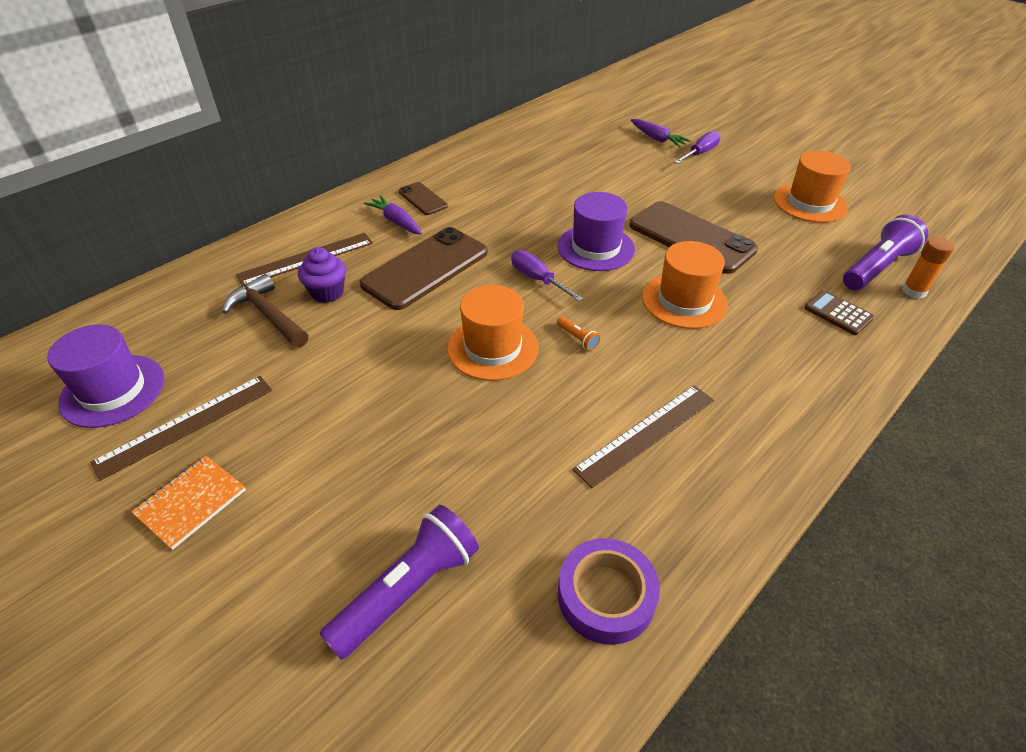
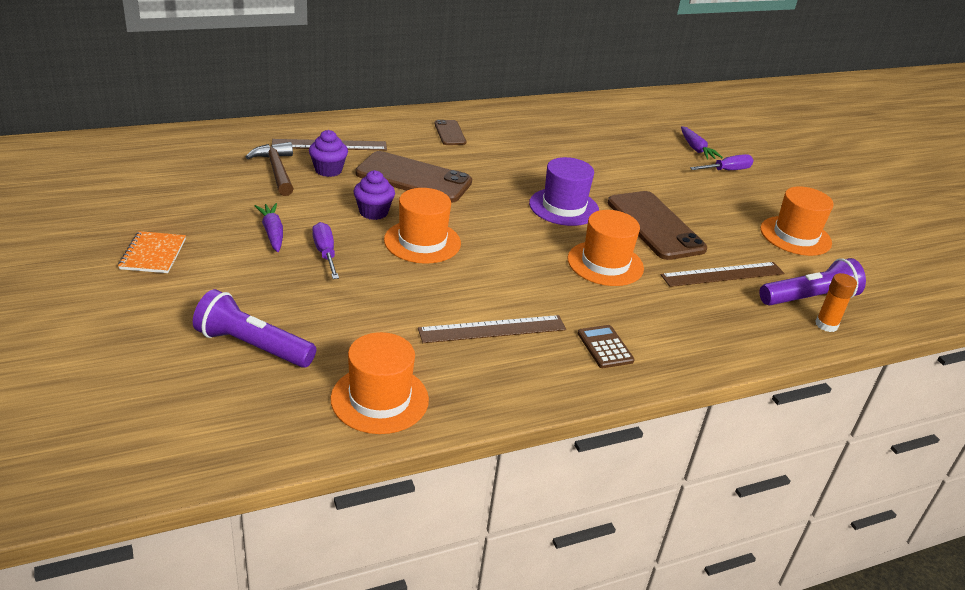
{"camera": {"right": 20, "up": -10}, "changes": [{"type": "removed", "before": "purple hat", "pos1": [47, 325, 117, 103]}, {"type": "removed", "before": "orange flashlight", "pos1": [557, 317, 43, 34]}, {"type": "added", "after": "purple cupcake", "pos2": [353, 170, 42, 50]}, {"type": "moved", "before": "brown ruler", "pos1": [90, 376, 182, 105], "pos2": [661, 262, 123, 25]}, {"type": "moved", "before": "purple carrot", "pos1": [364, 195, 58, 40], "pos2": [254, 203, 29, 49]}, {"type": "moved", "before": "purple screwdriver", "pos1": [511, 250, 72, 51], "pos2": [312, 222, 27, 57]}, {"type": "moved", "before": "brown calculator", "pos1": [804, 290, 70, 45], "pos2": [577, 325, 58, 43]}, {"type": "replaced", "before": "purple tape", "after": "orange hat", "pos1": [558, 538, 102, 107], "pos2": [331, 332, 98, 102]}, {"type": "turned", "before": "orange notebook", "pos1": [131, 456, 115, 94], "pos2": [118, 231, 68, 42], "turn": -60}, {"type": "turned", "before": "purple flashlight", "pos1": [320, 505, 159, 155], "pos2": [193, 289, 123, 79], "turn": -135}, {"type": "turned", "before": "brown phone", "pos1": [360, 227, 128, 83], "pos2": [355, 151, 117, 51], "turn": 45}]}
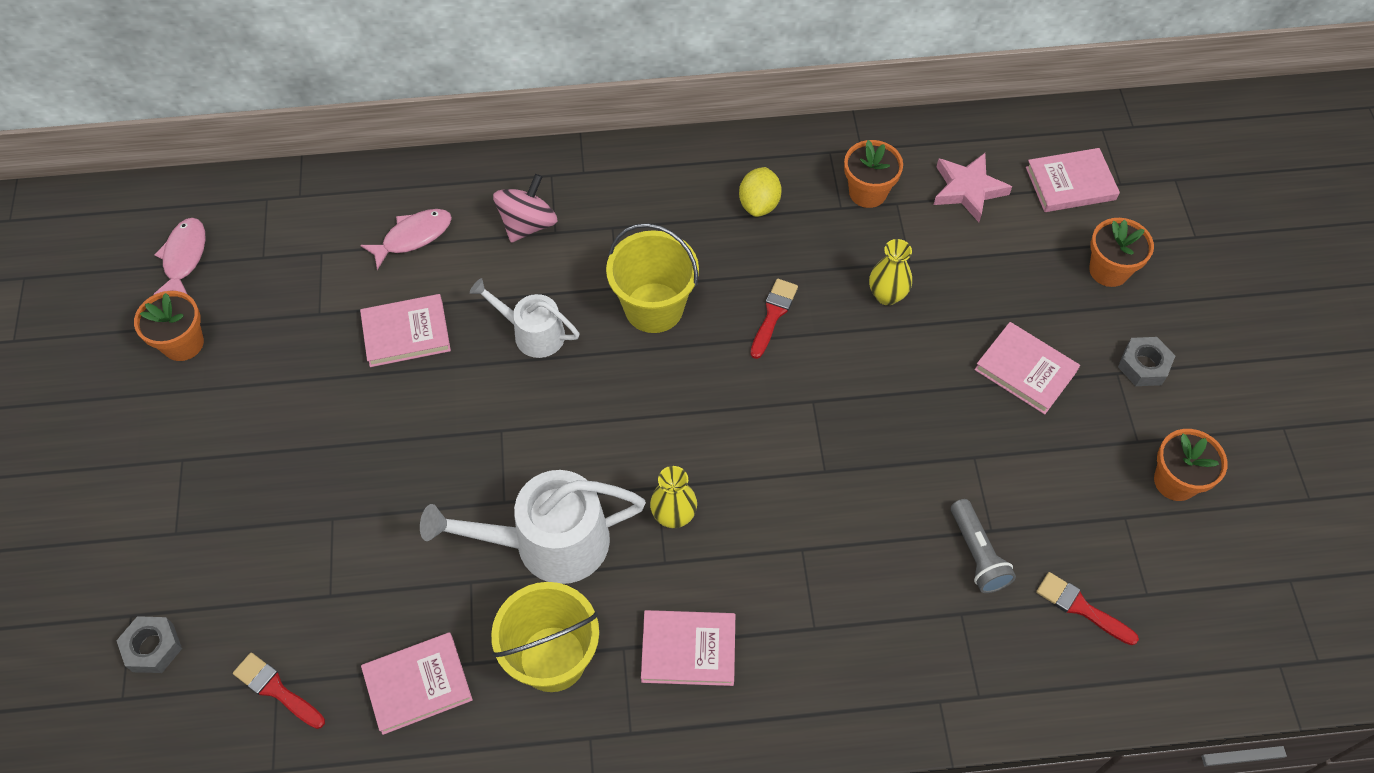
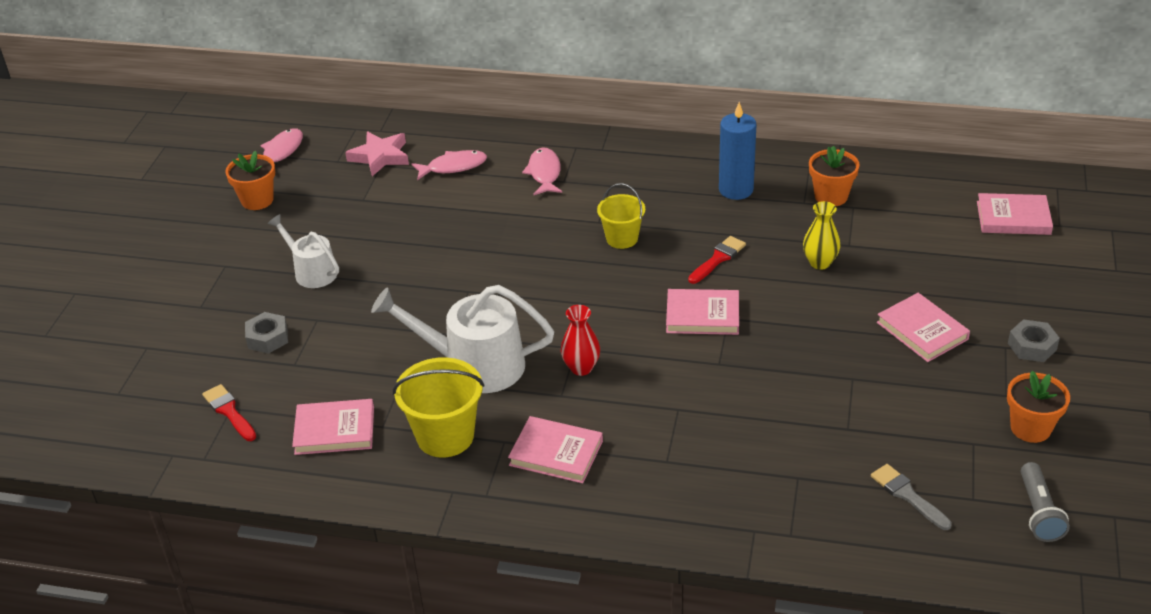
{"camera": {"right": 20, "up": -20}, "changes": [{"type": "removed", "before": "orange flower pot", "pos1": [1089, 218, 65, 69]}, {"type": "moved", "before": "grey nut", "pos1": [116, 616, 66, 57], "pos2": [245, 312, 43, 42]}, {"type": "moved", "before": "pink book", "pos1": [360, 294, 91, 73], "pos2": [666, 289, 73, 46]}, {"type": "moved", "before": "white watering can", "pos1": [470, 278, 110, 80], "pos2": [267, 214, 72, 74]}, {"type": "moved", "before": "pink star", "pos1": [933, 153, 79, 69], "pos2": [345, 131, 64, 45]}, {"type": "moved", "before": "grey flashlight", "pos1": [951, 499, 65, 94], "pos2": [1021, 462, 49, 80]}, {"type": "replaced", "before": "pink spinning top", "after": "pink fish", "pos1": [493, 174, 64, 69], "pos2": [522, 147, 40, 48]}, {"type": "replaced", "before": "yellow lemon", "after": "blue candle", "pos1": [739, 167, 43, 50], "pos2": [719, 102, 38, 98]}, {"type": "recoloured", "before": "yellow vase", "after": "red vase", "pos1": [650, 466, 47, 62], "pos2": [561, 305, 39, 71]}, {"type": "recoloured", "before": "red brush", "after": "grey brush", "pos1": [1036, 572, 103, 73], "pos2": [871, 464, 81, 66]}, {"type": "resized", "before": "yellow bucket", "pos1": [606, 223, 93, 110], "pos2": [597, 183, 48, 66], "scale": 0.64}]}
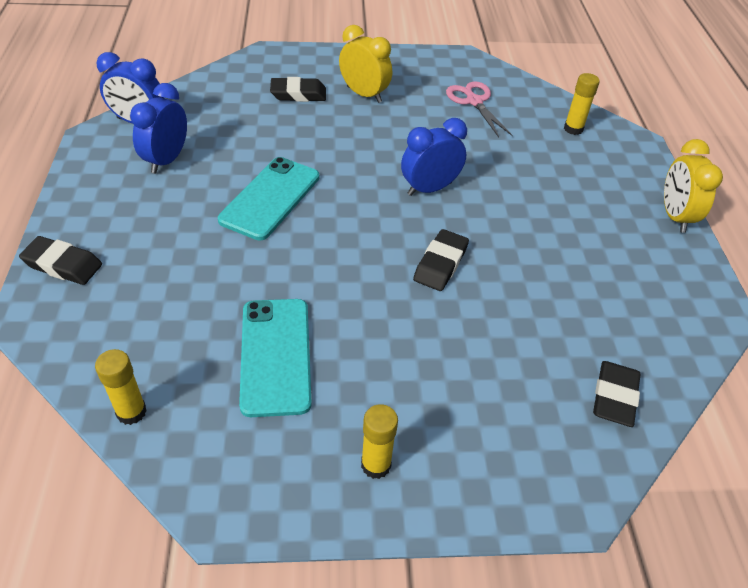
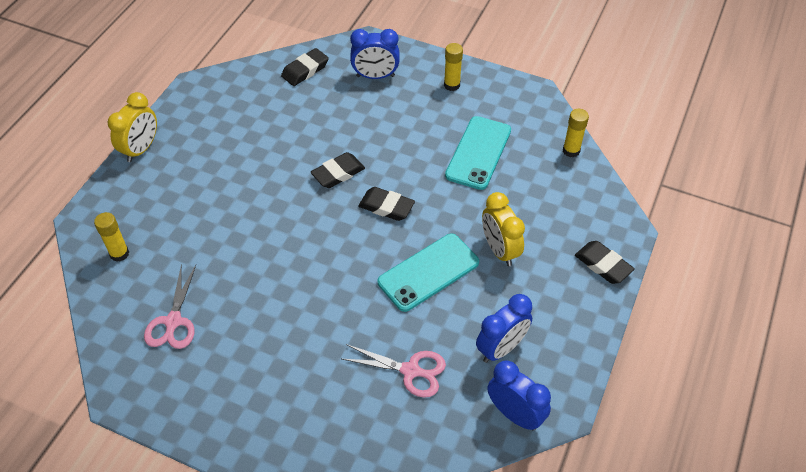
{"camera": {"right": -150, "up": 5}, "changes": [{"type": "added", "after": "pink scissors", "pos2": [342, 344, 104, 54]}, {"type": "moved", "before": "black eraser", "pos1": [270, 77, 56, 25], "pos2": [358, 187, 57, 34]}, {"type": "moved", "before": "yellow clock", "pos1": [339, 25, 53, 78], "pos2": [482, 192, 43, 74]}, {"type": "moved", "before": "blue clock", "pos1": [401, 118, 66, 78], "pos2": [350, 29, 50, 50]}]}
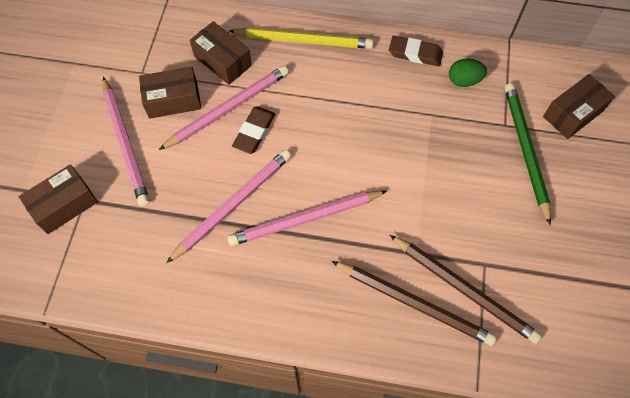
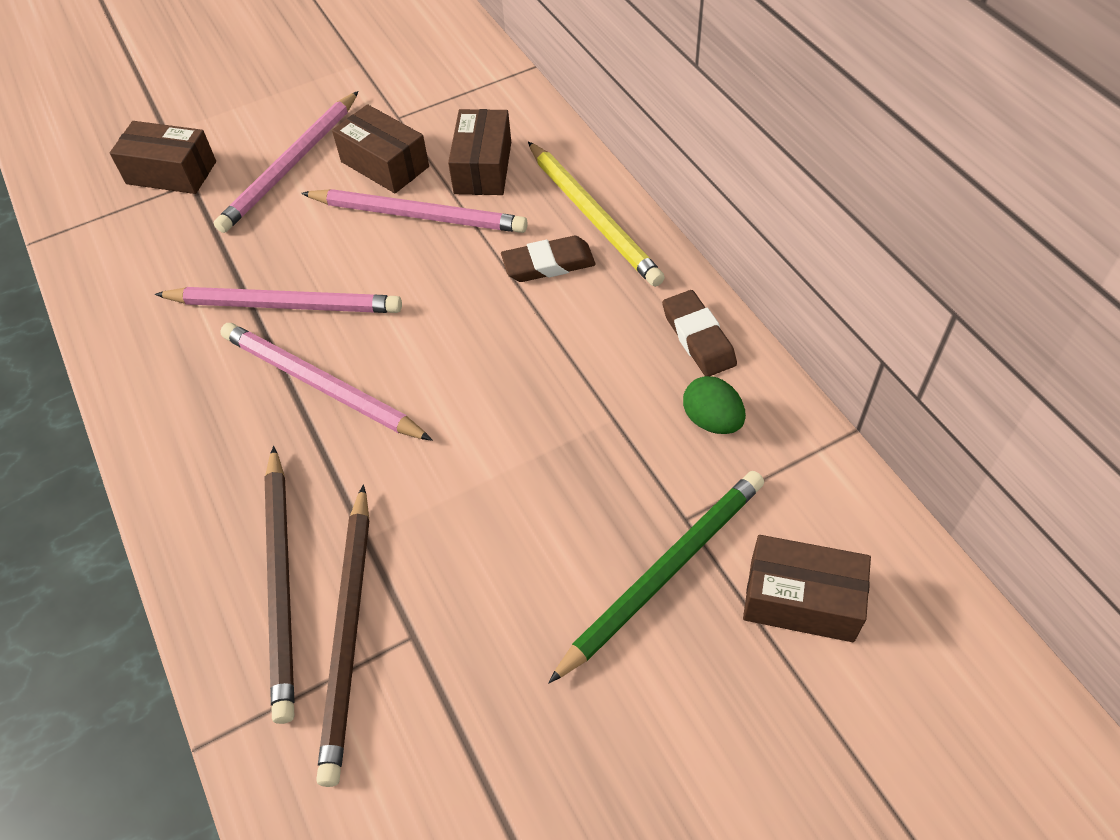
{"camera": {"right": 55, "up": -10}, "changes": [{"type": "moved", "before": "brown eraser", "pos1": [232, 107, 43, 47], "pos2": [501, 236, 95, 46]}]}
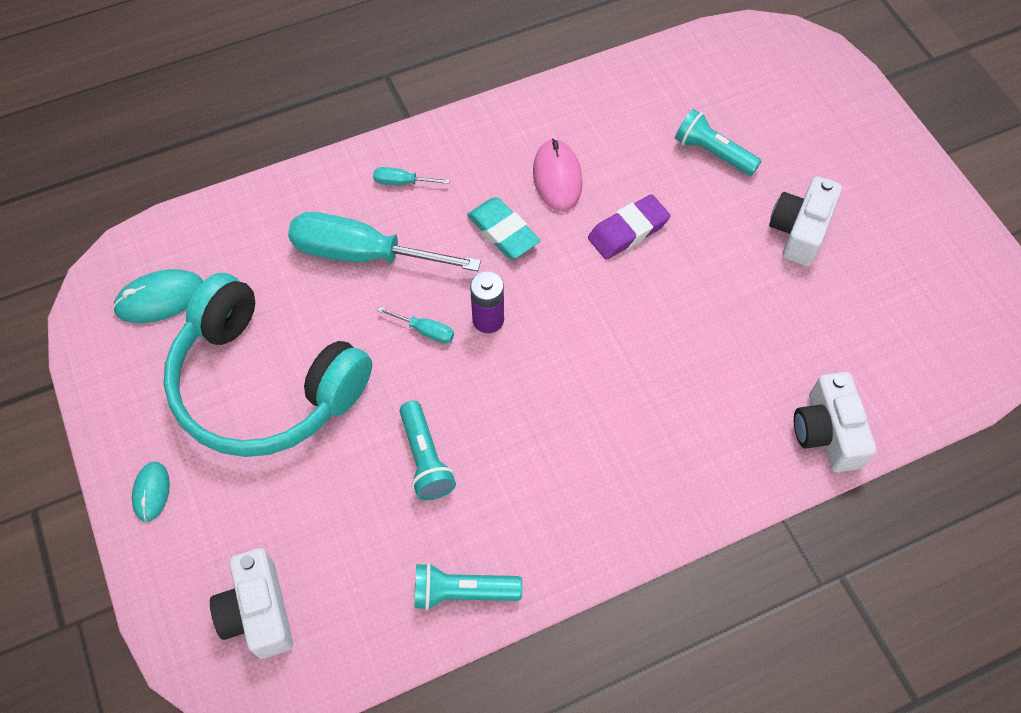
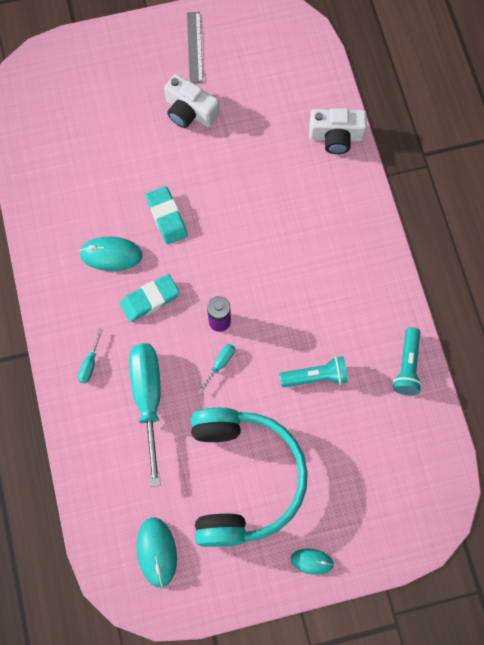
{"camera": {"right": -80, "up": 10}, "changes": [{"type": "removed", "before": "white camera", "pos1": [210, 548, 83, 111]}, {"type": "removed", "before": "turquoise flashlight", "pos1": [675, 109, 86, 67]}, {"type": "added", "after": "grey ruler", "pos2": [187, 12, 16, 71]}, {"type": "recoloured", "before": "pink mouse", "after": "turquoise mouse", "pos1": [533, 138, 50, 74], "pos2": [79, 237, 63, 34]}, {"type": "recoloured", "before": "purple eraser", "after": "turquoise eraser", "pos1": [588, 194, 83, 66], "pos2": [146, 186, 42, 59]}, {"type": "turned", "before": "turquoise headphones", "pos1": [164, 273, 208, 184], "pos2": [191, 408, 117, 139], "turn": -45}, {"type": "turned", "before": "turquoise screwdriver", "pos1": [288, 212, 193, 60], "pos2": [129, 343, 32, 144], "turn": 150}]}
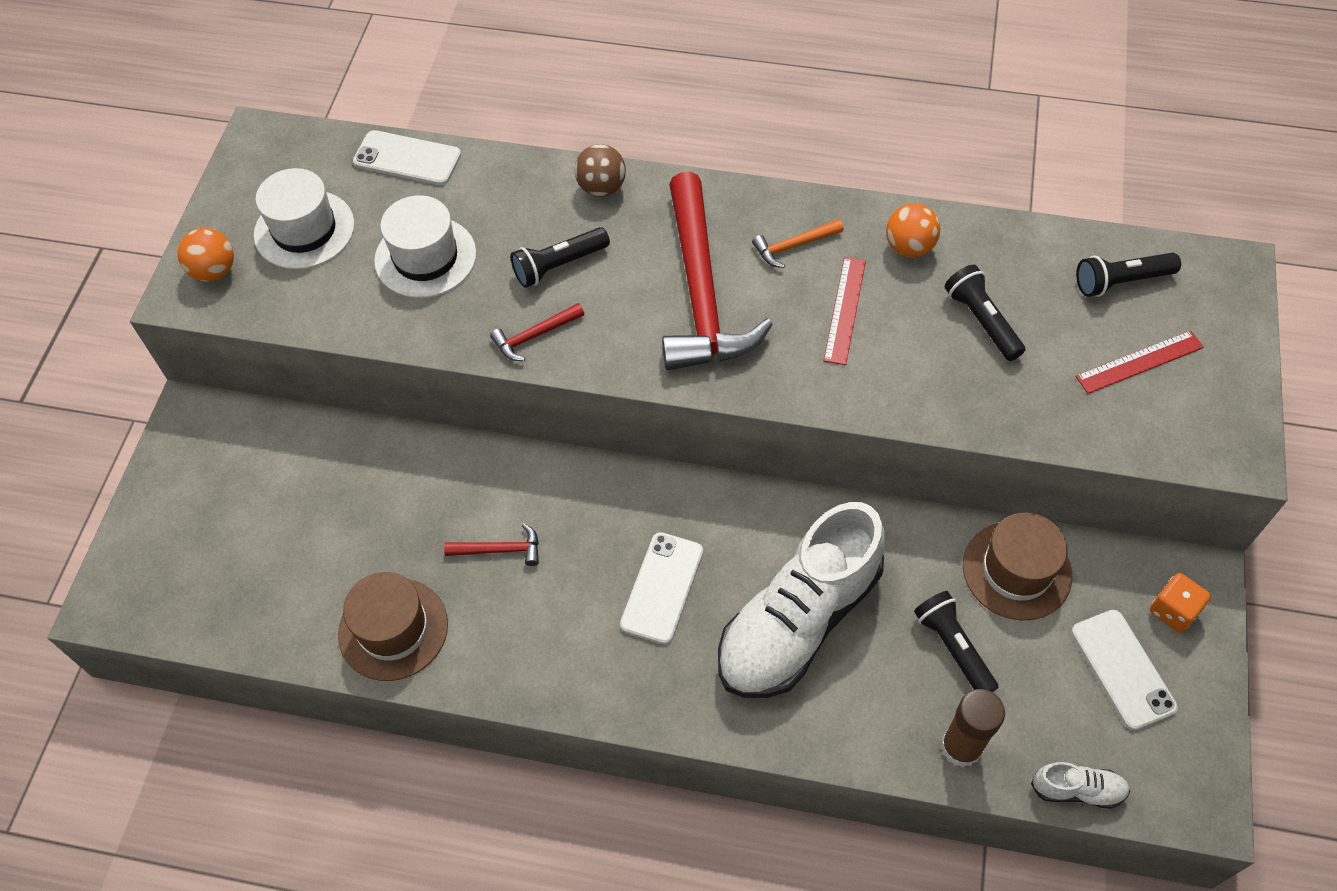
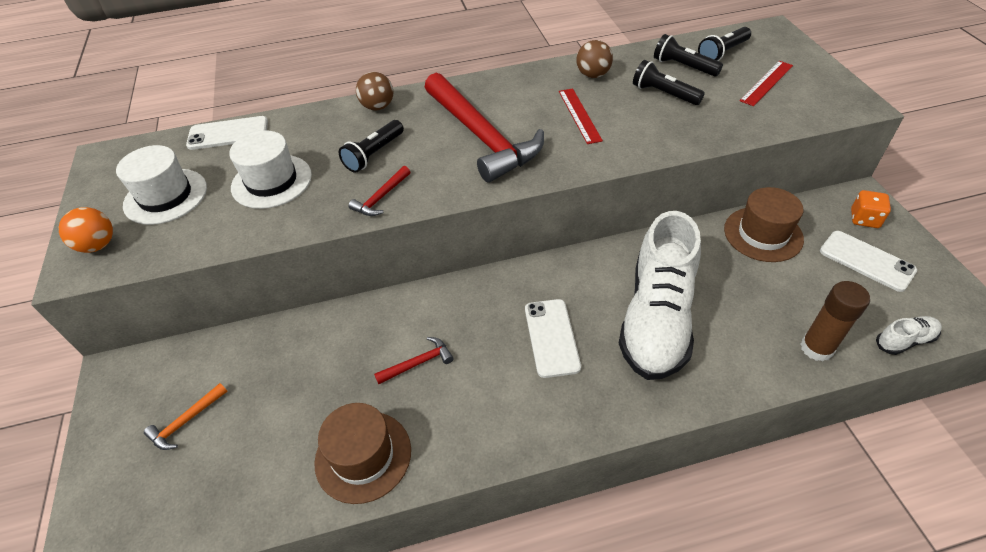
{"camera": {"right": -25, "up": -10}, "changes": [{"type": "moved", "before": "orange hammer", "pos1": [752, 219, 92, 49], "pos2": [144, 383, 84, 67]}, {"type": "moved", "before": "black flashlight", "pos1": [914, 591, 85, 101], "pos2": [654, 34, 69, 42]}, {"type": "recoloured", "before": "orange ball", "after": "brown ball", "pos1": [886, 203, 54, 54], "pos2": [576, 40, 37, 38]}]}
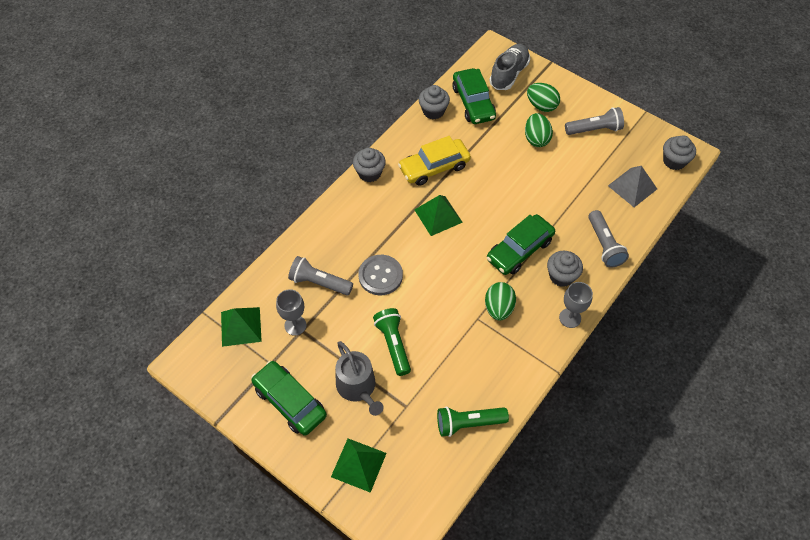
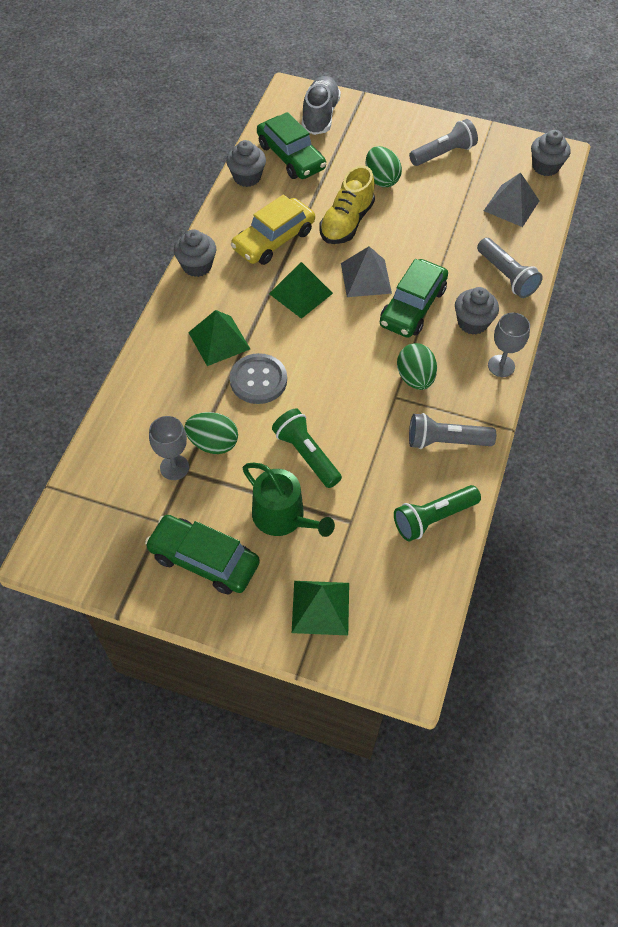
{"camera": {"right": -20, "up": 0}, "changes": [{"type": "added", "after": "yellow shoe", "pos2": [320, 166, 55, 78]}, {"type": "added", "after": "grey pyramid", "pos2": [341, 246, 51, 51]}, {"type": "moved", "before": "green pyramid", "pos1": [221, 307, 41, 40], "pos2": [188, 310, 62, 56]}, {"type": "moved", "before": "grey flashlight", "pos1": [288, 256, 65, 39], "pos2": [409, 413, 87, 36]}, {"type": "moved", "before": "green egg", "pos1": [527, 83, 33, 29], "pos2": [184, 412, 54, 42]}, {"type": "recoloured", "before": "grey watering can", "after": "green watering can", "pos1": [335, 341, 49, 75], "pos2": [243, 463, 92, 74]}]}
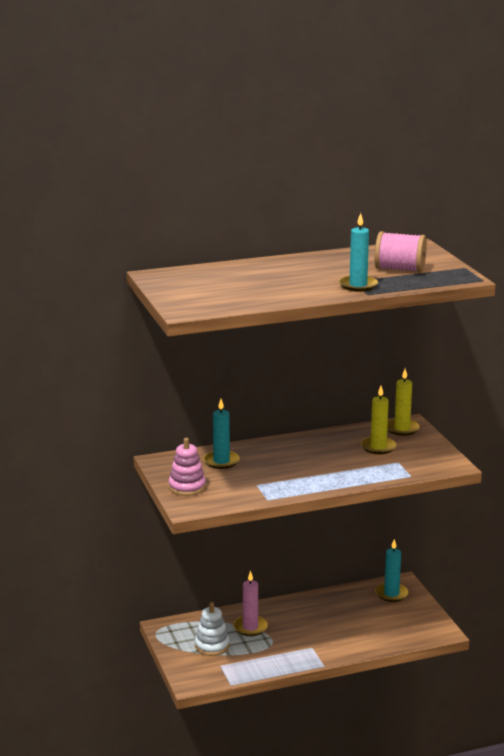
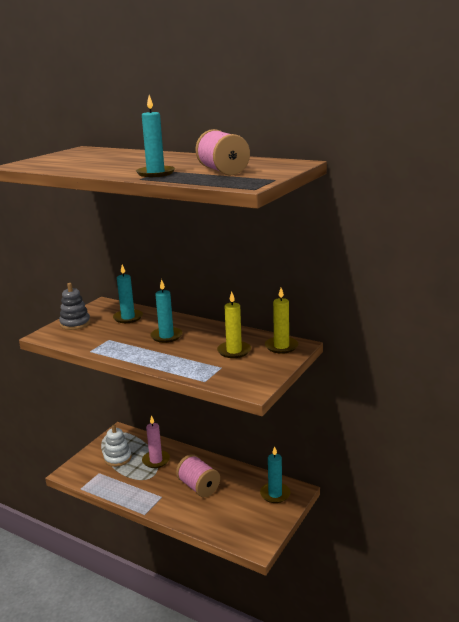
{"camera": {"right": 50, "up": 0}, "changes": [{"type": "added", "after": "turquoise candle", "pos2": [150, 279, 32, 64]}, {"type": "added", "after": "pink spool", "pos2": [176, 454, 44, 43]}, {"type": "recoloured", "before": "pink stacking toy", "after": "grey stacking toy", "pos1": [169, 438, 37, 58], "pos2": [59, 283, 32, 47]}]}
